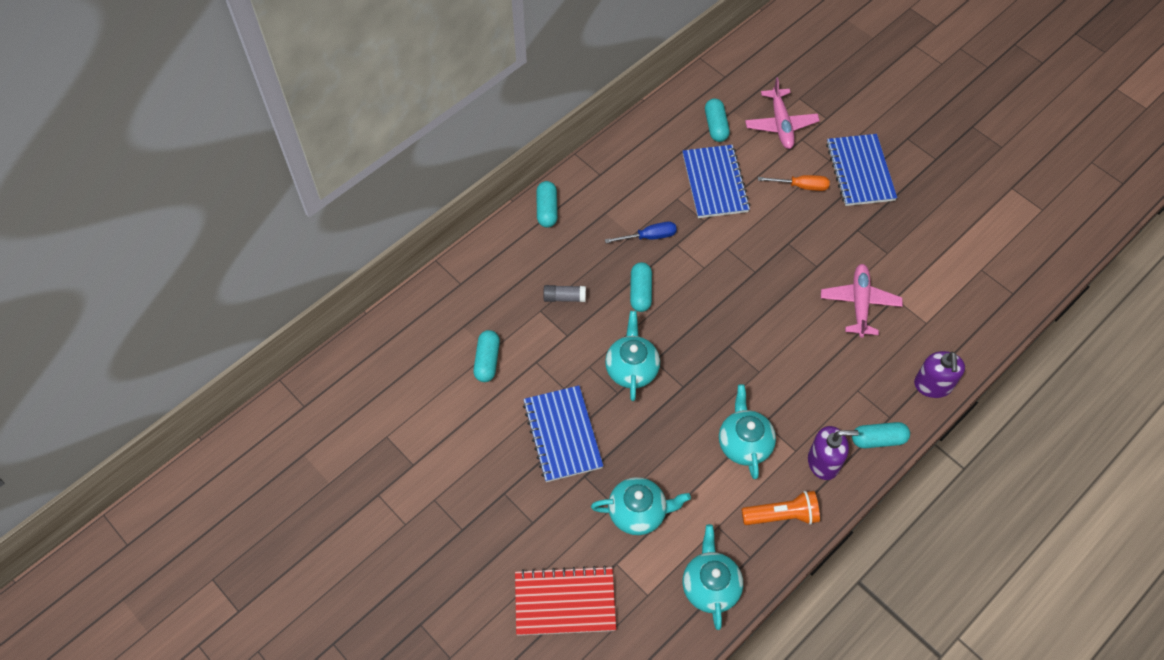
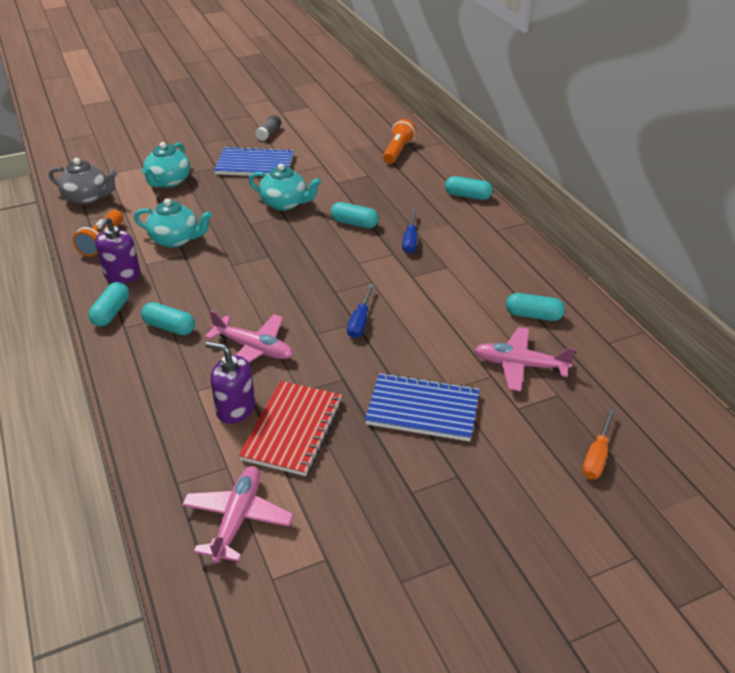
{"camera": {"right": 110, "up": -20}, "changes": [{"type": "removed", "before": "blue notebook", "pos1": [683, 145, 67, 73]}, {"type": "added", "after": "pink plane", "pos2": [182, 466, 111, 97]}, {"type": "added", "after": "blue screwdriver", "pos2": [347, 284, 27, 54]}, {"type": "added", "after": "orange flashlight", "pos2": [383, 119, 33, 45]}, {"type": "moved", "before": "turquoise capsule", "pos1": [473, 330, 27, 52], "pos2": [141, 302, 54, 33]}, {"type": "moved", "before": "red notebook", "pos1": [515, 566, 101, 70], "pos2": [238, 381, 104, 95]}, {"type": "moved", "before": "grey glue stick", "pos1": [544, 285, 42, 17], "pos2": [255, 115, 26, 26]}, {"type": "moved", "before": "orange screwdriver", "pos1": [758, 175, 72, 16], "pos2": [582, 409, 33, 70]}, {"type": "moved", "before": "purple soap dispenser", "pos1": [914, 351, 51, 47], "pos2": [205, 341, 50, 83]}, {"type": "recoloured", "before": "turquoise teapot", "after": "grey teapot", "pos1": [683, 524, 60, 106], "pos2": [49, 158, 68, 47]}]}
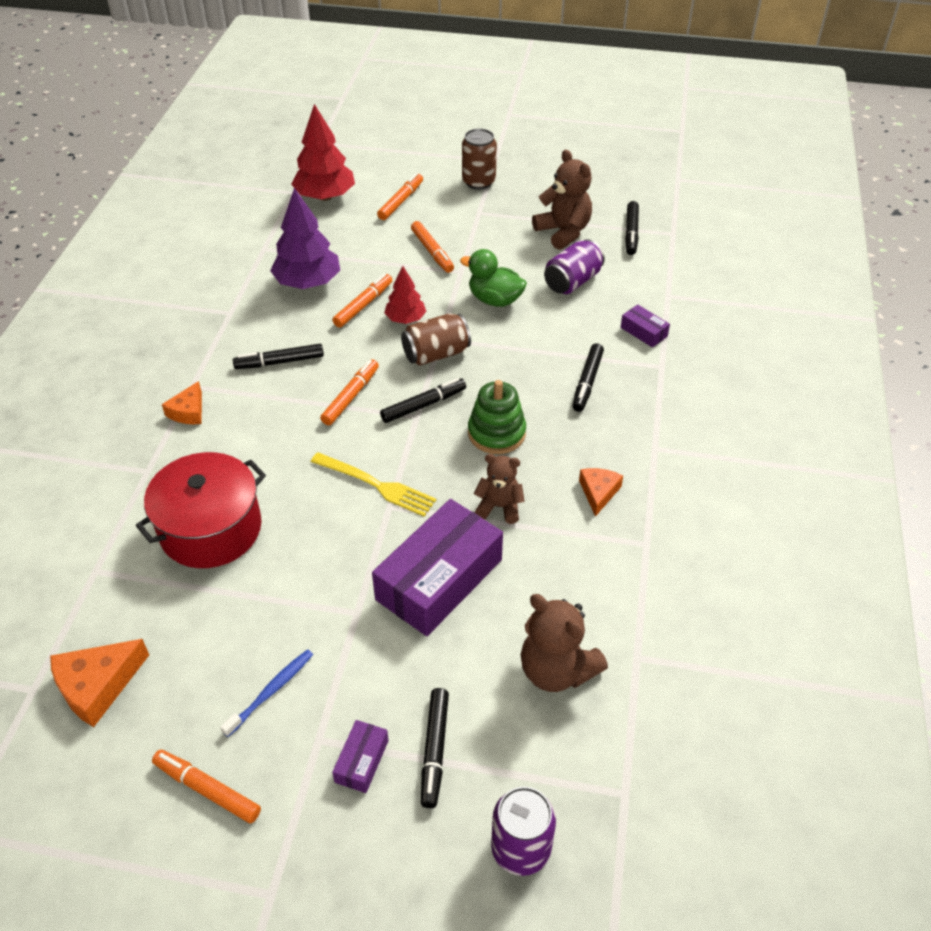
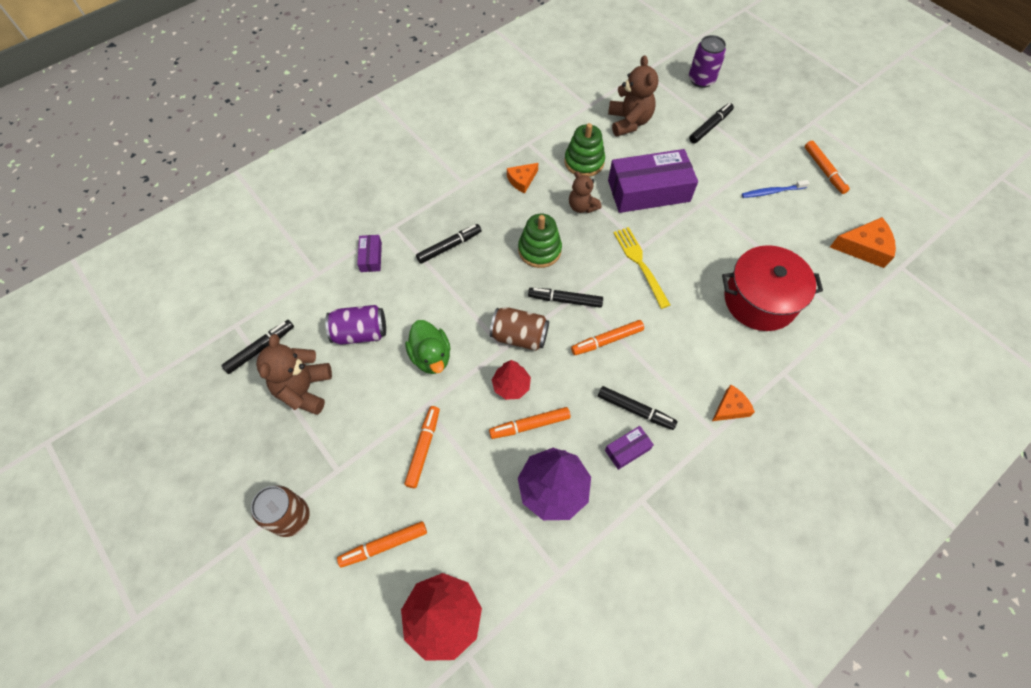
{"camera": {"right": -140, "up": 15}, "changes": [{"type": "added", "after": "green stacking toy", "pos2": [565, 123, 40, 54]}, {"type": "moved", "before": "purple box", "pos1": [332, 720, 57, 73], "pos2": [605, 426, 49, 44]}]}
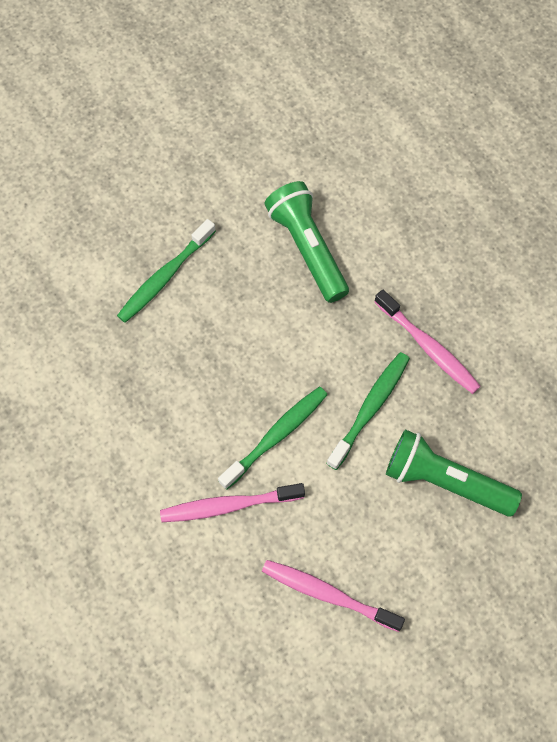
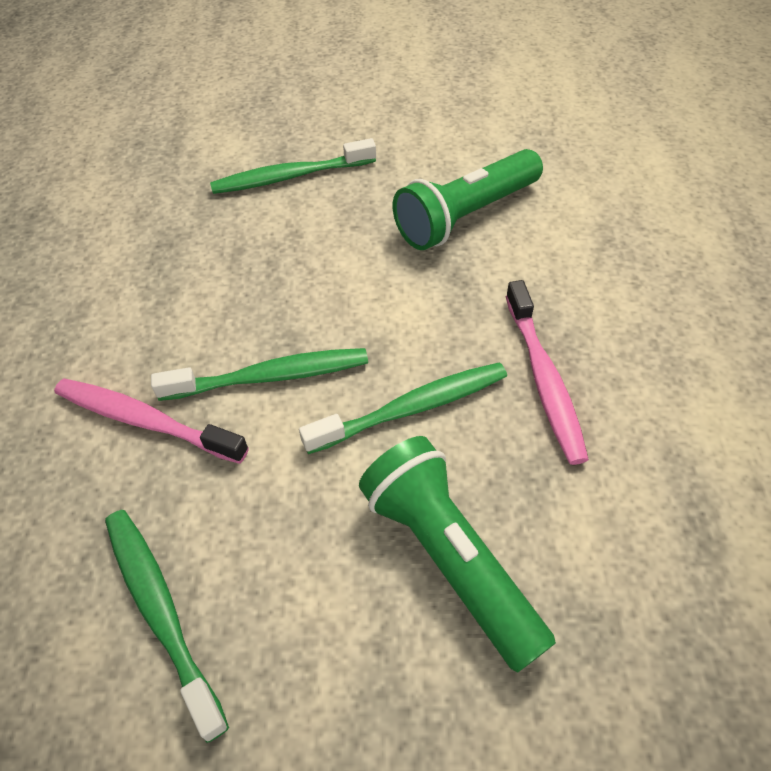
{"camera": {"right": 35, "up": -15}, "changes": [{"type": "recoloured", "before": "pink toothbrush", "after": "green toothbrush", "pos1": [262, 560, 143, 72], "pos2": [105, 510, 124, 233]}, {"type": "turned", "before": "green flashlight", "pos1": [264, 181, 85, 122], "pos2": [393, 149, 150, 101], "turn": -135}]}
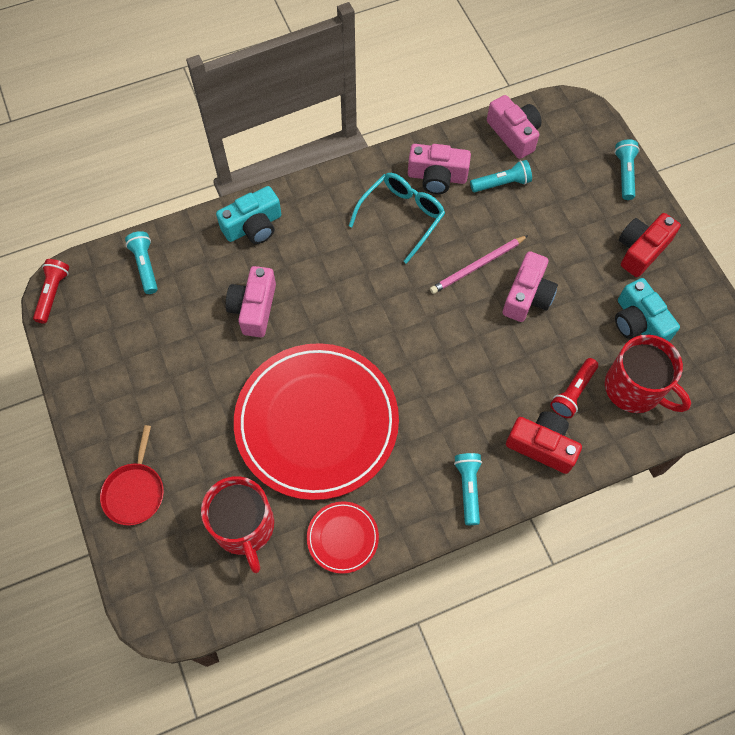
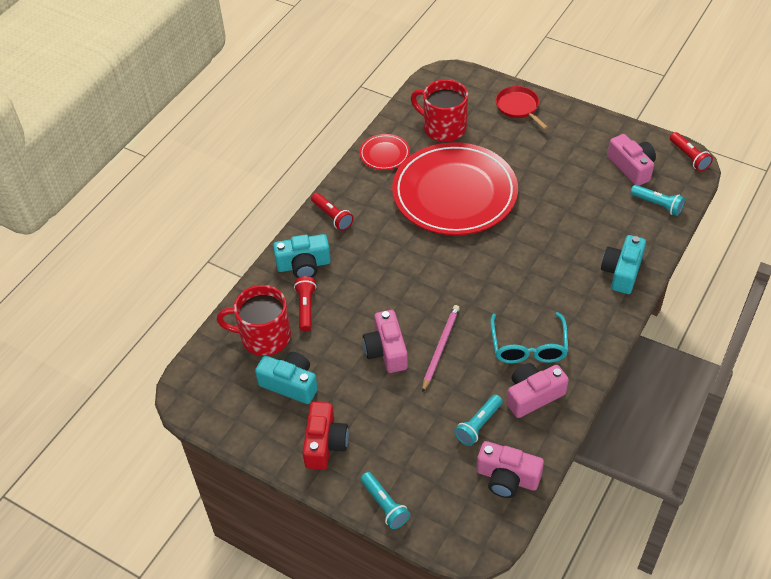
{"camera": {"right": 145, "up": -15}, "changes": [{"type": "moved", "before": "pink camera", "pos1": [226, 266, 50, 71], "pos2": [607, 134, 49, 52]}, {"type": "recoloured", "before": "turquoise flashlight", "after": "red flashlight", "pos1": [454, 453, 28, 72], "pos2": [311, 193, 42, 38]}, {"type": "recoloured", "before": "red camera", "after": "turquoise camera", "pos1": [506, 411, 76, 63], "pos2": [273, 234, 58, 44]}]}
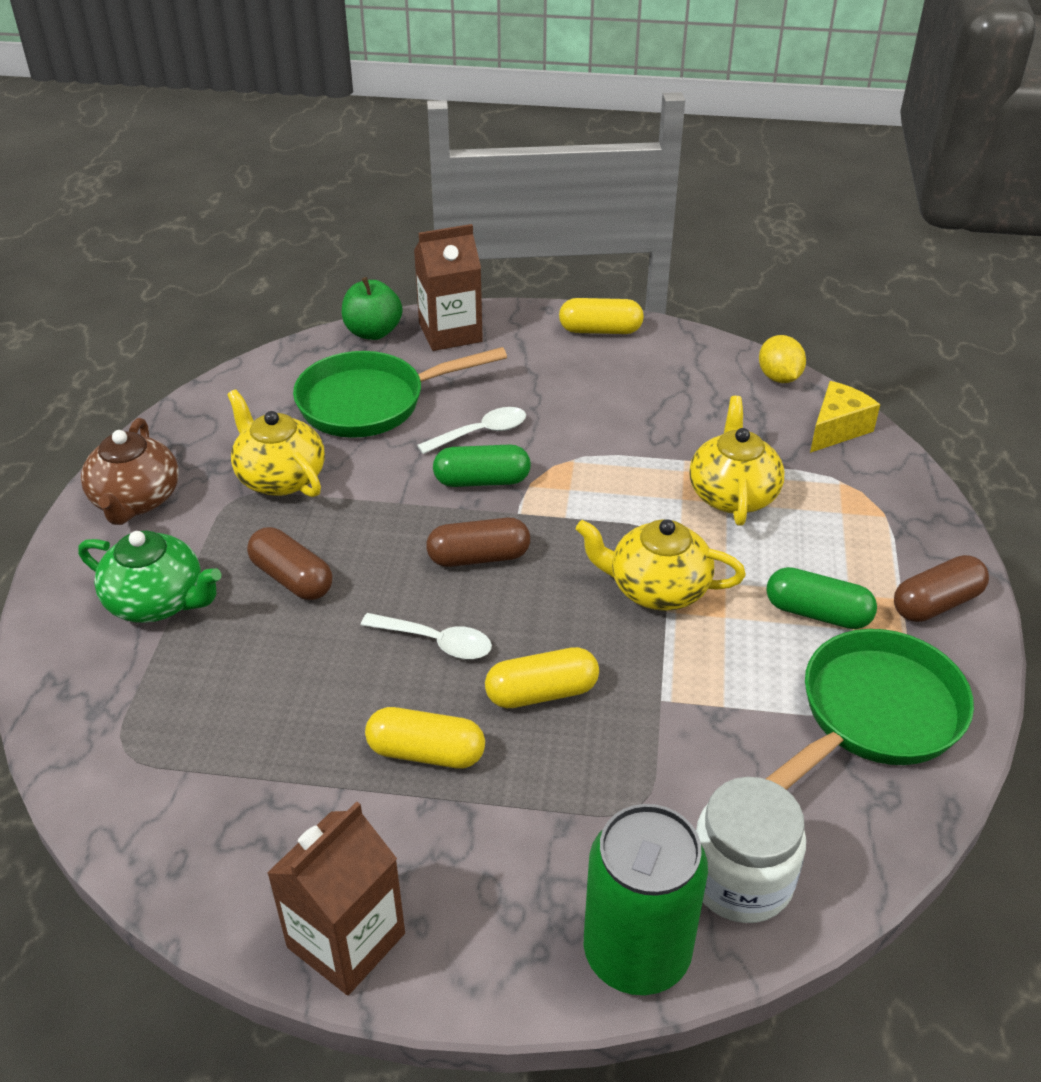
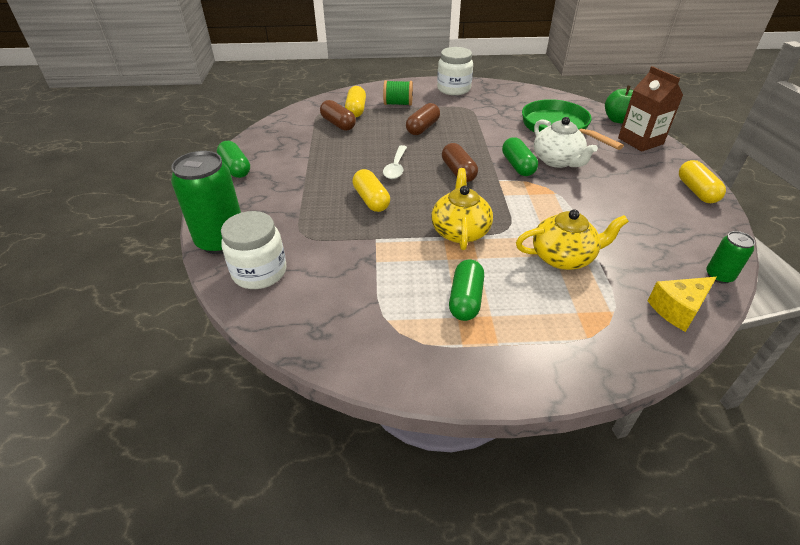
{"camera": {"right": 80, "up": 0}, "changes": [{"type": "removed", "before": "yellow teapot", "pos1": [227, 390, 98, 107]}, {"type": "removed", "before": "green pan", "pos1": [766, 629, 208, 161]}, {"type": "moved", "before": "yellow capsule", "pos1": [365, 707, 120, 62], "pos2": [345, 86, 21, 31]}, {"type": "moved", "before": "brown capsule", "pos1": [894, 555, 95, 67], "pos2": [320, 100, 36, 31]}, {"type": "replaced", "before": "green teapot", "after": "green spool", "pos1": [78, 531, 143, 92], "pos2": [383, 80, 30, 26]}, {"type": "replaced", "before": "brown teapot", "after": "white jar", "pos1": [81, 418, 98, 107], "pos2": [437, 47, 36, 48]}, {"type": "replaced", "before": "brown carton", "after": "green capsule", "pos1": [267, 801, 138, 194], "pos2": [217, 141, 33, 37]}, {"type": "replaced", "before": "white spoon", "after": "white teapot", "pos1": [417, 407, 109, 47], "pos2": [534, 117, 64, 51]}, {"type": "replaced", "before": "yellow lemon", "after": "green can", "pos1": [759, 335, 47, 48], "pos2": [706, 231, 49, 53]}, {"type": "turned", "before": "yellow cheese", "pos1": [810, 381, 70, 72], "pos2": [648, 277, 69, 55], "turn": 120}]}
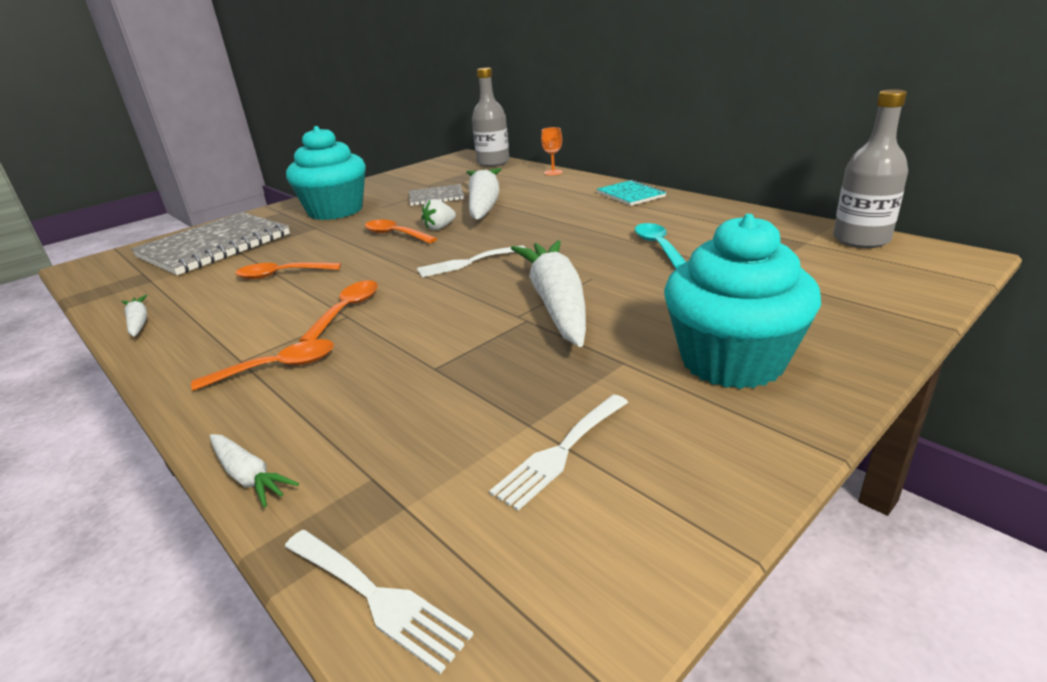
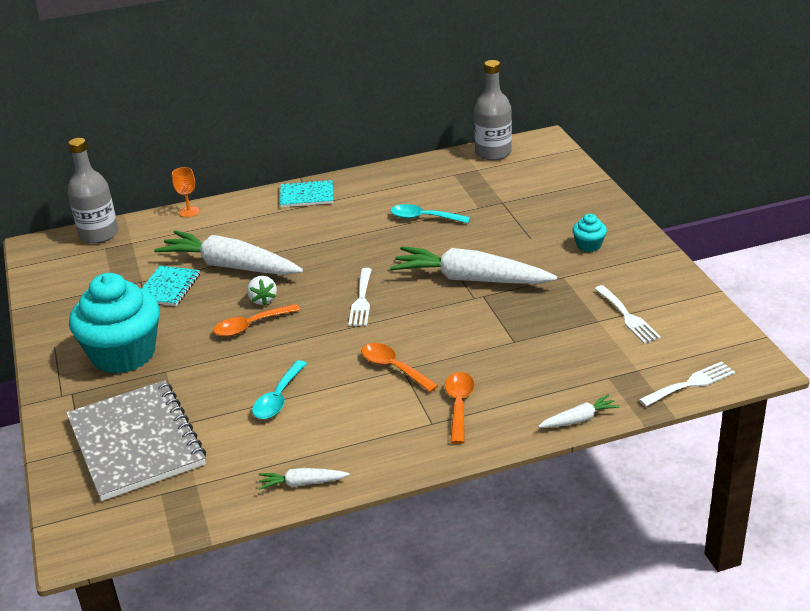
{"camera": {"right": -65, "up": 5}, "changes": [{"type": "recoloured", "before": "orange spoon", "after": "turquoise spoon", "pos1": [235, 262, 106, 17], "pos2": [252, 360, 55, 59]}, {"type": "recoloured", "before": "grey notebook", "after": "turquoise notebook", "pos1": [409, 184, 55, 22], "pos2": [141, 266, 59, 40]}, {"type": "resized", "before": "turquoise cupcake", "pos1": [664, 214, 157, 175], "pos2": [572, 214, 35, 38], "scale": 0.42}]}
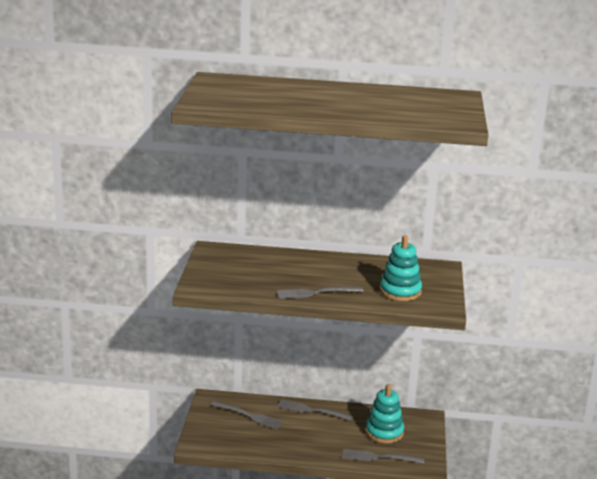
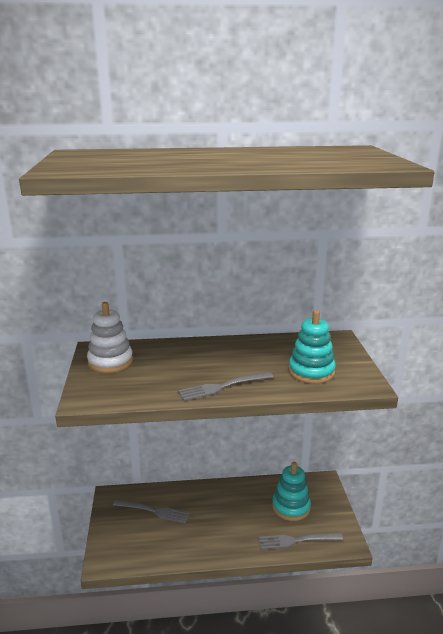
{"camera": {"right": -10, "up": 0}, "changes": [{"type": "removed", "before": "grey fork", "pos1": [277, 399, 76, 22]}, {"type": "added", "after": "white stacking toy", "pos2": [87, 302, 46, 71]}]}
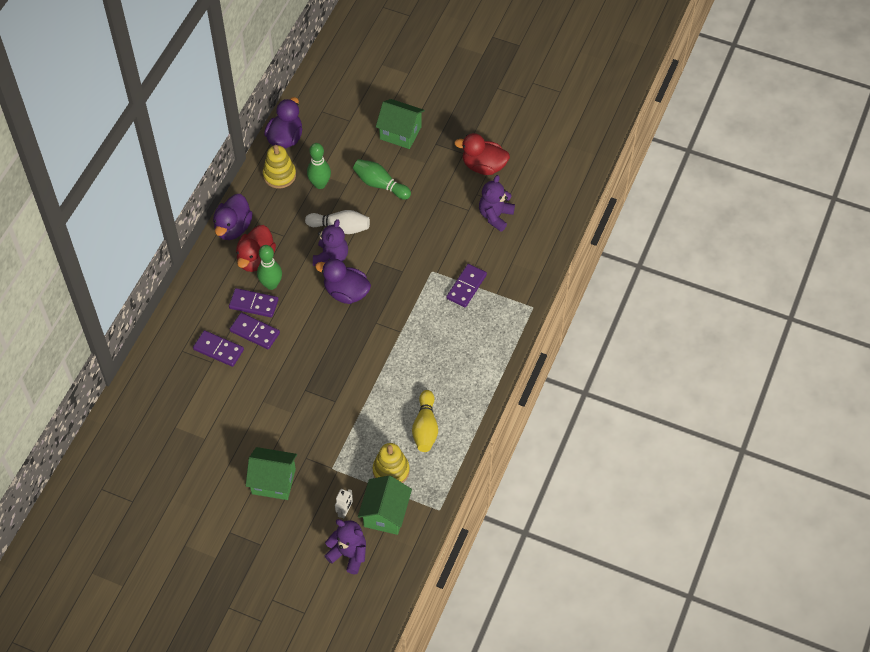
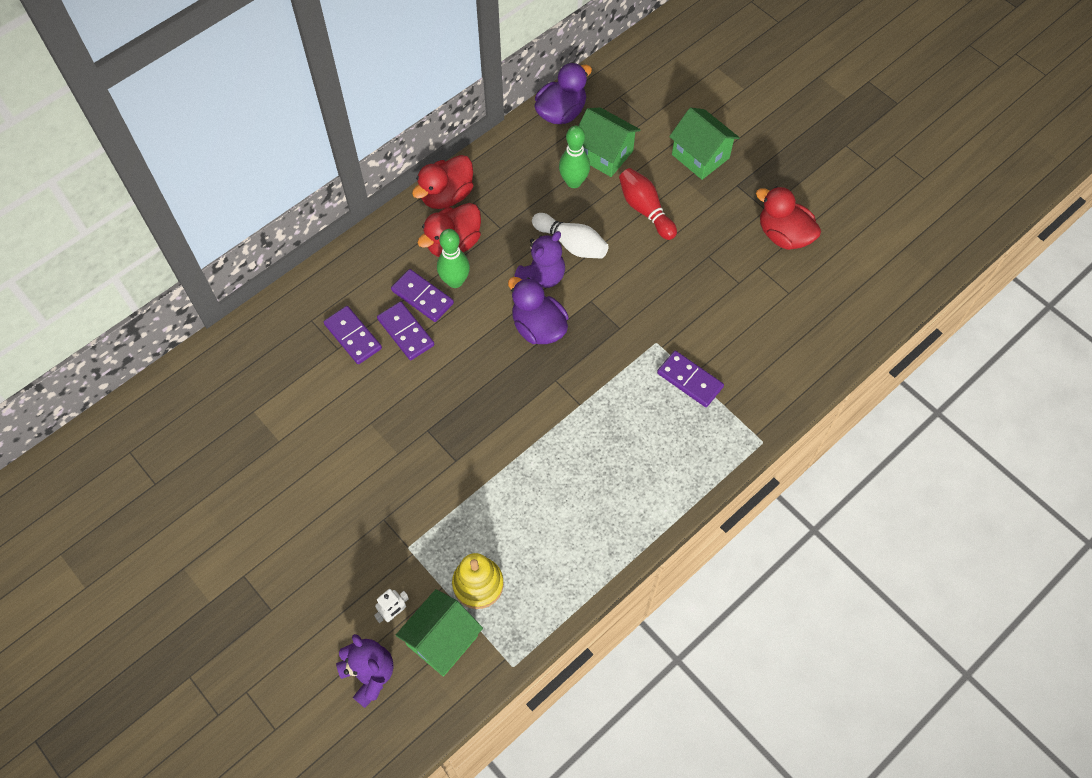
{"camera": {"right": 25, "up": 5}, "changes": [{"type": "removed", "before": "yellow stacking toy", "pos1": [263, 145, 33, 43]}, {"type": "removed", "before": "yellow bowling pin", "pos1": [412, 390, 26, 62]}, {"type": "removed", "before": "purple teddy bear", "pos1": [479, 175, 36, 57]}, {"type": "moved", "before": "green house", "pos1": [246, 447, 51, 53], "pos2": [579, 107, 61, 70]}, {"type": "recoloured", "before": "purple duck", "after": "red duck", "pos1": [213, 194, 40, 46], "pos2": [412, 155, 61, 54]}, {"type": "recoloured", "before": "green bowling pin", "after": "red bowling pin", "pos1": [353, 159, 58, 41], "pos2": [619, 168, 58, 72]}, {"type": "turned", "before": "purple domino", "pos1": [446, 264, 41, 43], "pos2": [657, 351, 67, 56], "turn": 75}]}
